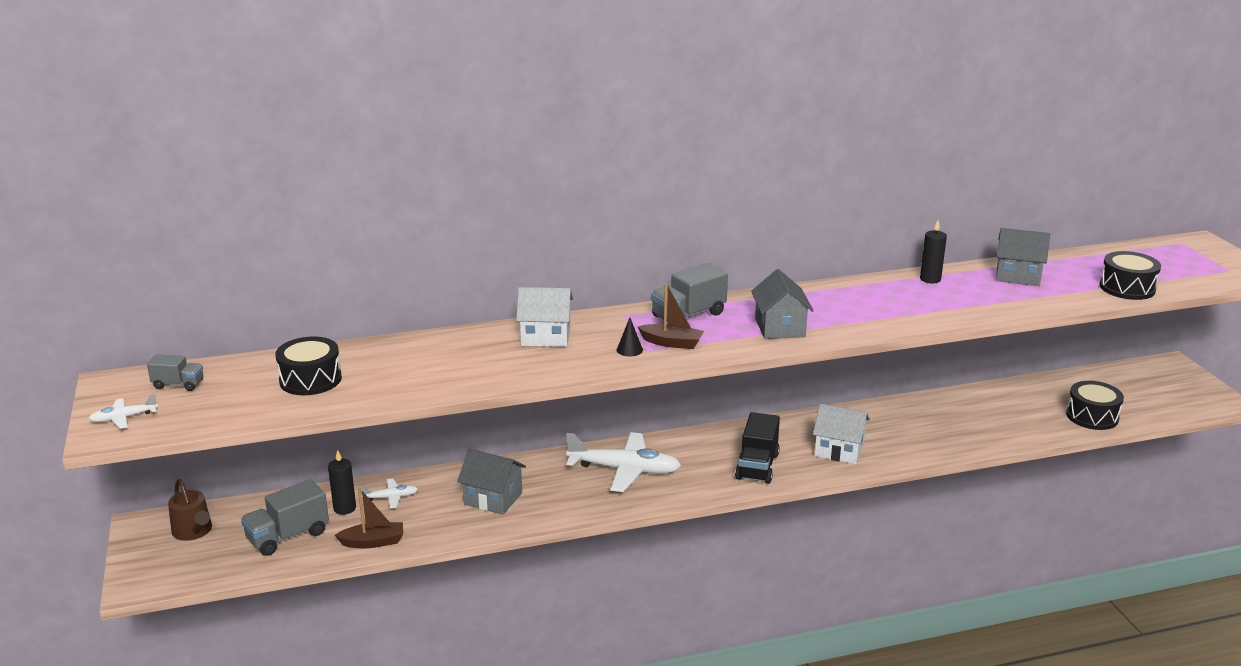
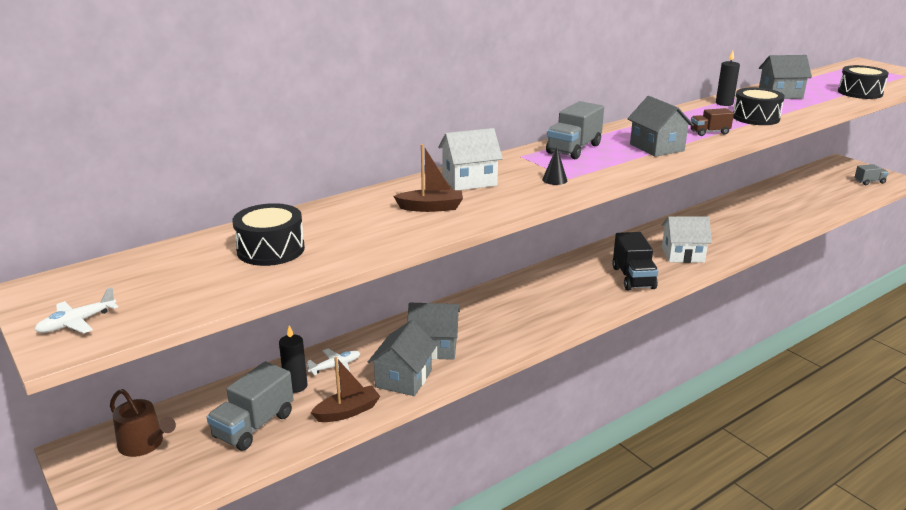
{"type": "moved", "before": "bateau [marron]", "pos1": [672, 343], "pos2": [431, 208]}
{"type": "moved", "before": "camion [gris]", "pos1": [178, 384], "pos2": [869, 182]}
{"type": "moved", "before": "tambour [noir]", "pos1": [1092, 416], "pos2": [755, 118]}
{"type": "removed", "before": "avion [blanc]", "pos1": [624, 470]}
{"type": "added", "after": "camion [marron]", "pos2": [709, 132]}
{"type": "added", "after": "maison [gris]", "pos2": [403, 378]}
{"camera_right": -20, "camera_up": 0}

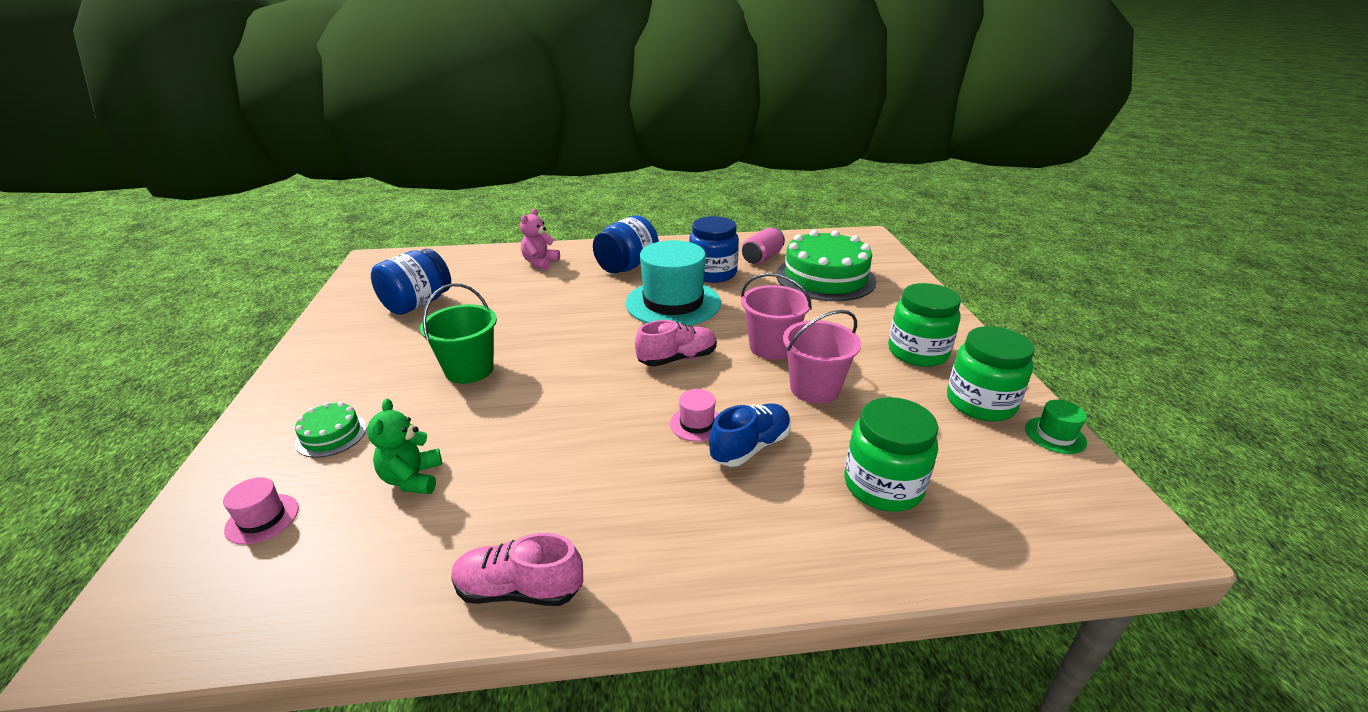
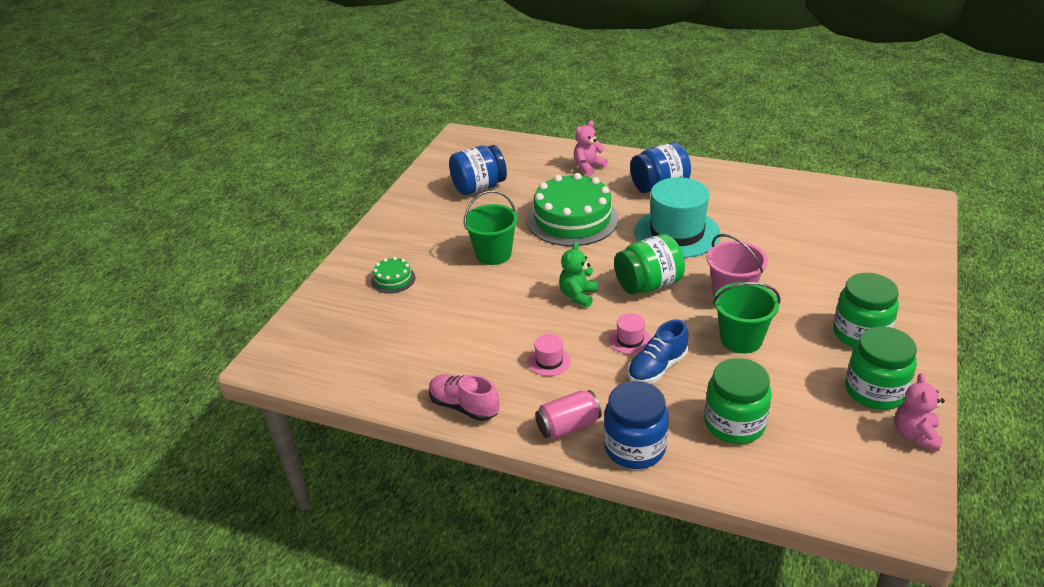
{"type": "moved", "before": "bocal [bleu]", "pos1": [713, 273], "pos2": [634, 448]}
{"type": "moved", "before": "canette [rose]", "pos1": [762, 258], "pos2": [568, 426]}
{"type": "moved", "before": "gâteau [vert]", "pos1": [825, 277], "pos2": [572, 219]}
{"type": "recoloured", "before": "seau [rose]", "after": "seau [vert]", "pos1": [814, 388], "pos2": [741, 339]}
{"type": "replaced", "before": "chaussure [rose]", "after": "bocal [vert]", "pos1": [677, 359], "pos2": [648, 285]}
{"type": "moved", "before": "ours en peluche [vert]", "pos1": [412, 479], "pos2": [578, 296]}
{"type": "replaced", "before": "chapeau [vert]", "after": "ours en peluche [rose]", "pos1": [1055, 435], "pos2": [915, 435]}
{"type": "turned", "before": "chaussure [bleu]", "pos1": [750, 447], "pos2": [657, 368], "turn": 150}
{"type": "moved", "before": "chapeau [rose]", "pos1": [262, 519], "pos2": [549, 361]}
{"camera_right": 30, "camera_up": 5}

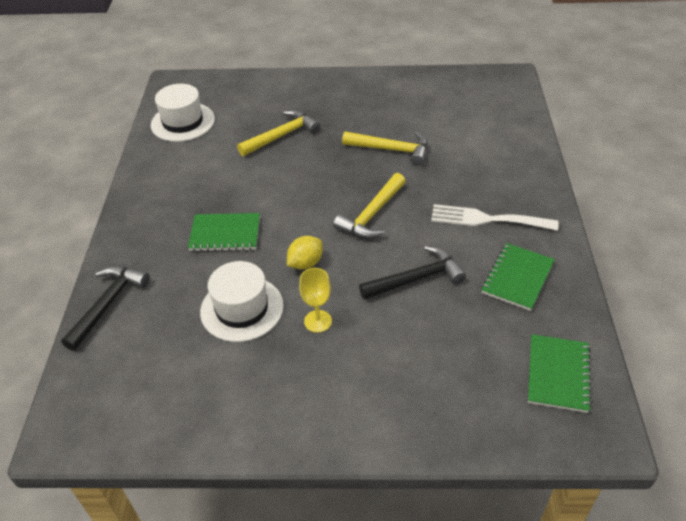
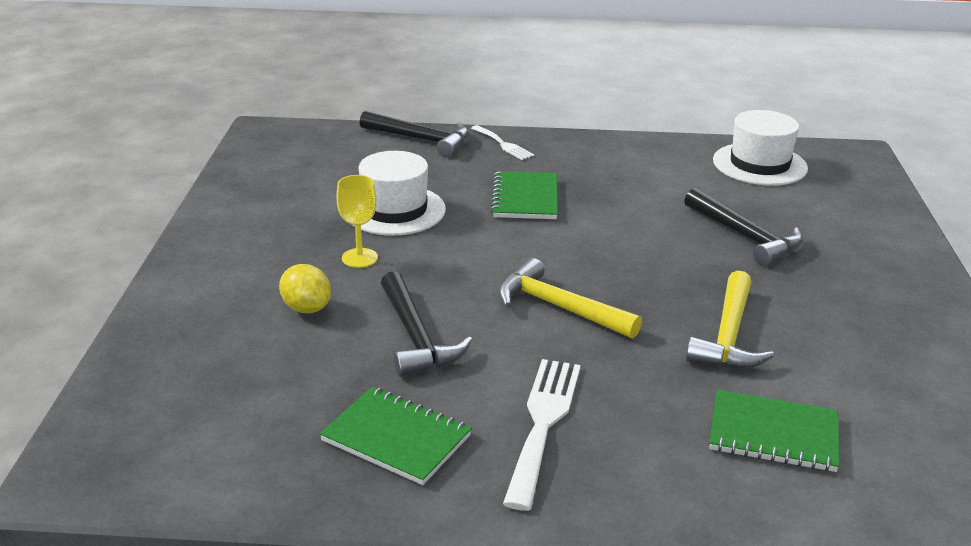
{"type": "recoloured", "before": "marteau [jaune]", "after": "marteau [noir]", "pos1": [282, 135], "pos2": [745, 236]}
{"type": "moved", "before": "citron [jaune]", "pos1": [305, 263], "pos2": [306, 308]}
{"type": "moved", "before": "carnet [vert]", "pos1": [558, 374], "pos2": [773, 434]}
{"type": "added", "after": "fourchette [blanc]", "pos2": [503, 144]}
{"camera_right": 90, "camera_up": -15}

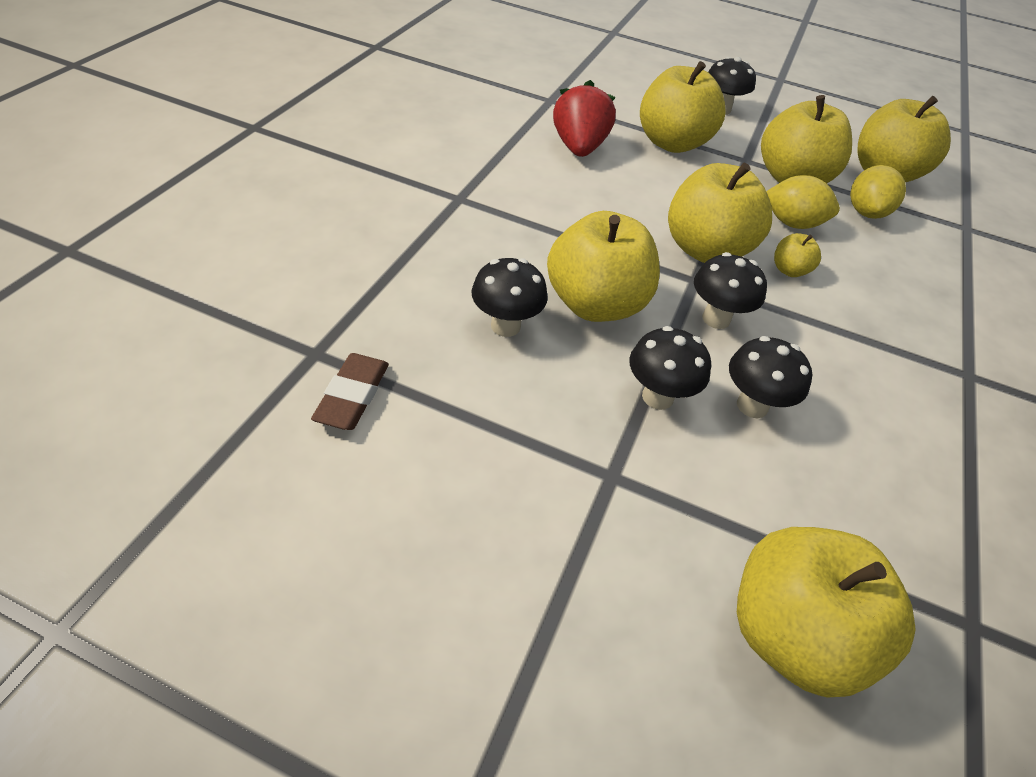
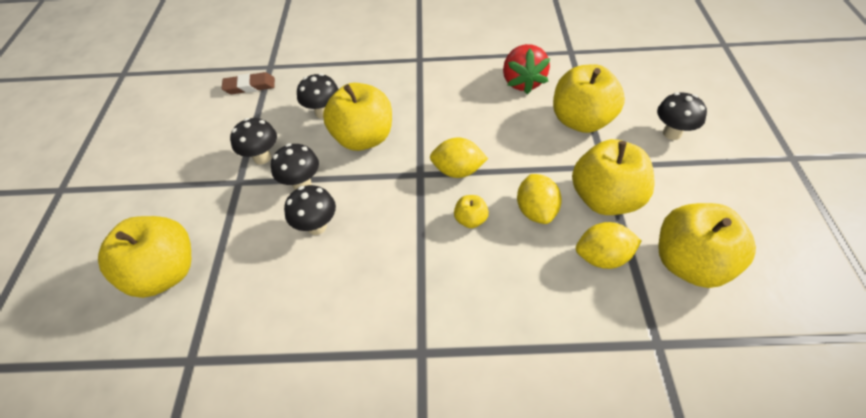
{"type": "turned", "before": "fraise [rouge]", "pos1": [578, 148], "pos2": [522, 82], "turn": 105}
{"type": "replaced", "before": "pomme [jaune]", "after": "citron [jaune]", "pos1": [705, 250], "pos2": [458, 171]}
{"type": "moved", "before": "champignon [noir]", "pos1": [716, 319], "pos2": [262, 157]}
{"camera_right": 75, "camera_up": 5}

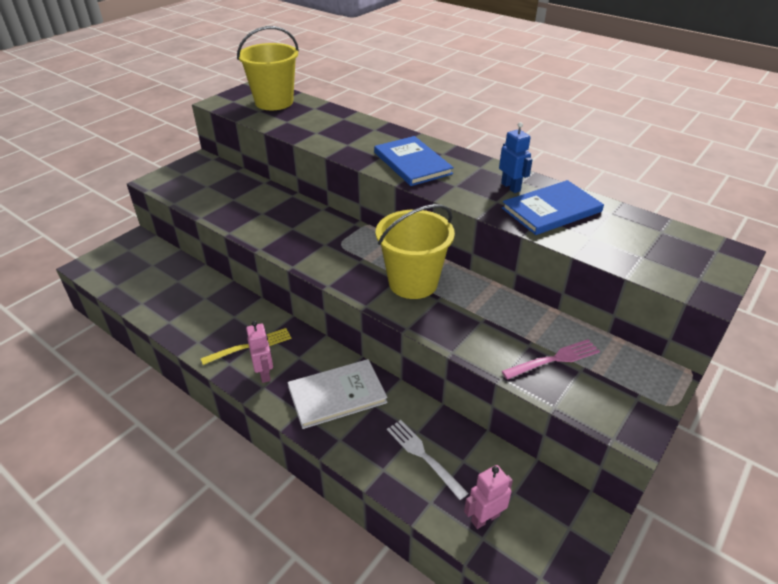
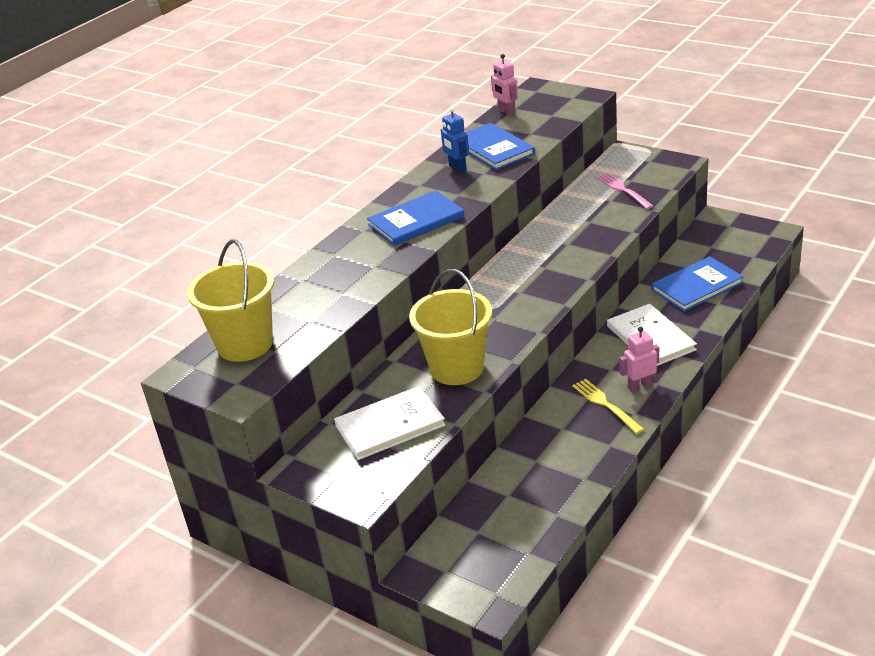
{"type": "turned", "before": "robot [bleu]", "pos1": [511, 187], "pos2": [457, 168], "turn": -90}
{"type": "moved", "before": "seau [jaune]", "pos1": [413, 283], "pos2": [457, 368]}
{"type": "replaced", "before": "fourchette [blanc]", "after": "livre [bleu]", "pos1": [423, 456], "pos2": [697, 286]}
{"type": "moved", "before": "robot [rose]", "pos1": [485, 518], "pos2": [506, 112]}
{"type": "added", "after": "livre [blanc]", "pos2": [390, 425]}
{"camera_right": -90, "camera_up": -5}

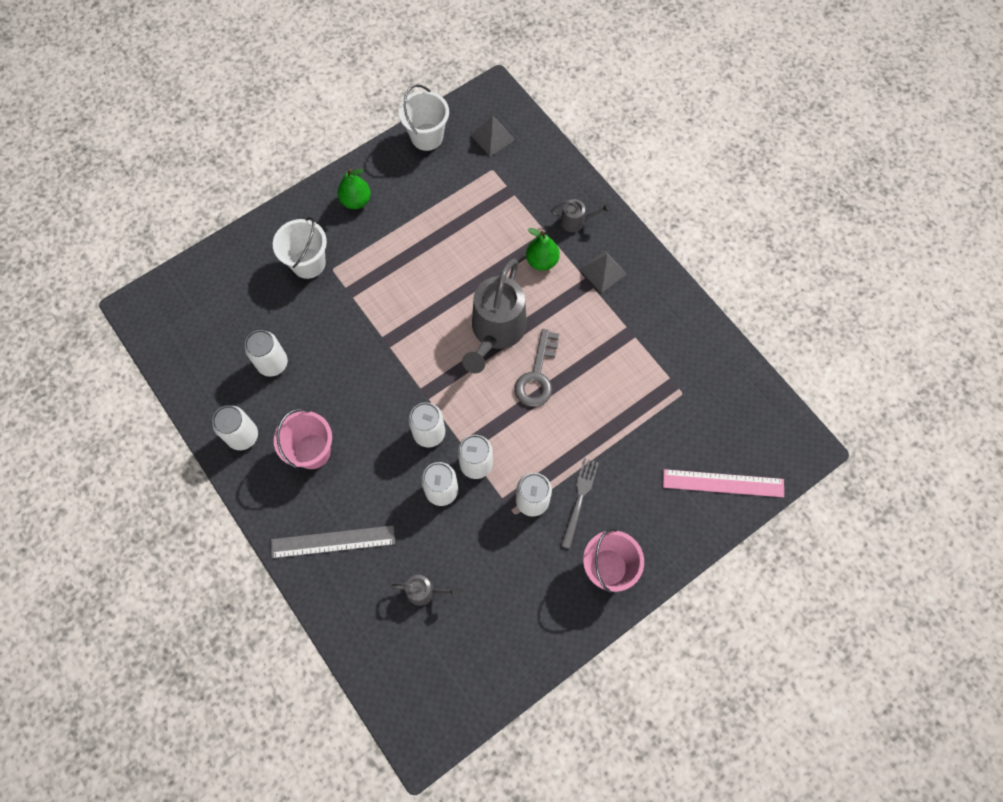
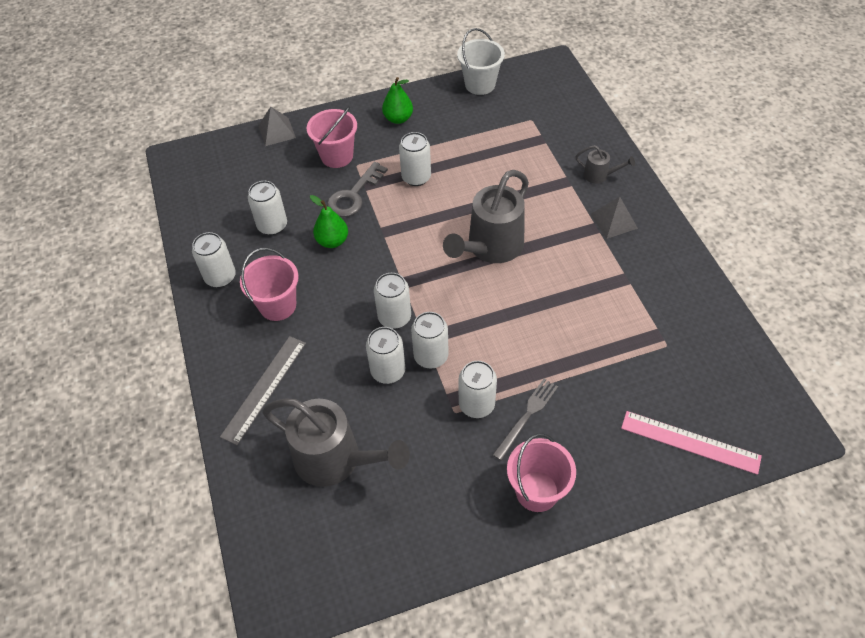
{"type": "moved", "before": "pyramide [gris]", "pos1": [492, 137], "pos2": [276, 131]}
{"type": "recoloured", "before": "seau [blanc]", "after": "seau [rose]", "pos1": [308, 263], "pos2": [337, 156]}
{"type": "moved", "before": "poire [vert]", "pos1": [542, 261], "pos2": [332, 241]}
{"type": "moved", "before": "clé [gris]", "pos1": [537, 375], "pos2": [354, 195]}
{"type": "turned", "before": "règle [gris]", "pos1": [333, 542], "pos2": [264, 388], "turn": -75}
{"type": "resized", "before": "arrosoir [gris]", "pos1": [425, 591], "pos2": [336, 460], "scale": 2.16}
{"type": "added", "after": "canette [blanc]", "pos2": [416, 177]}
{"camera_right": 20, "camera_up": -15}

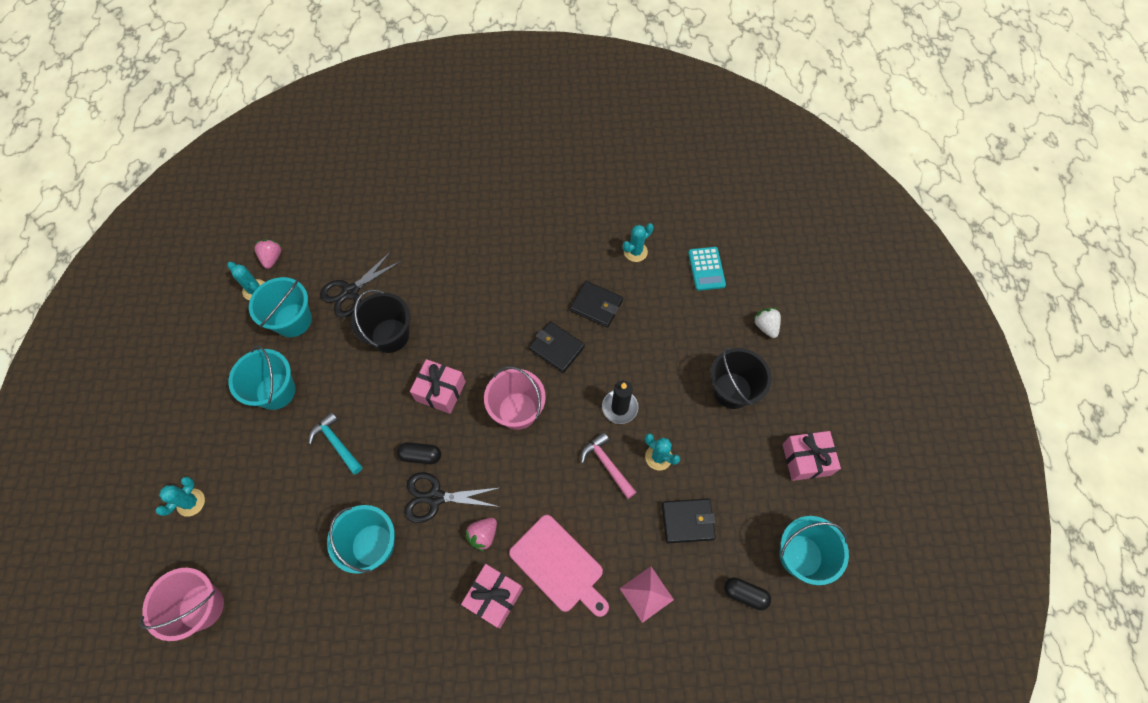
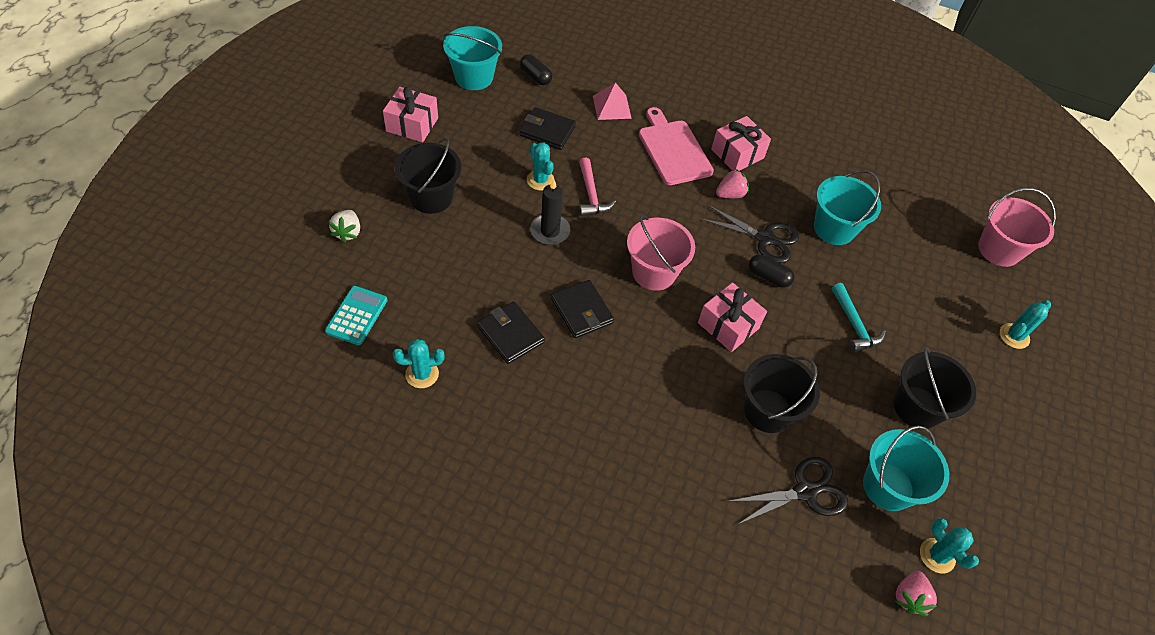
{"type": "recoloured", "before": "seau [turquoise]", "after": "seau [noir]", "pos1": [275, 391], "pos2": [917, 407]}
{"camera_right": -160, "camera_up": -10}

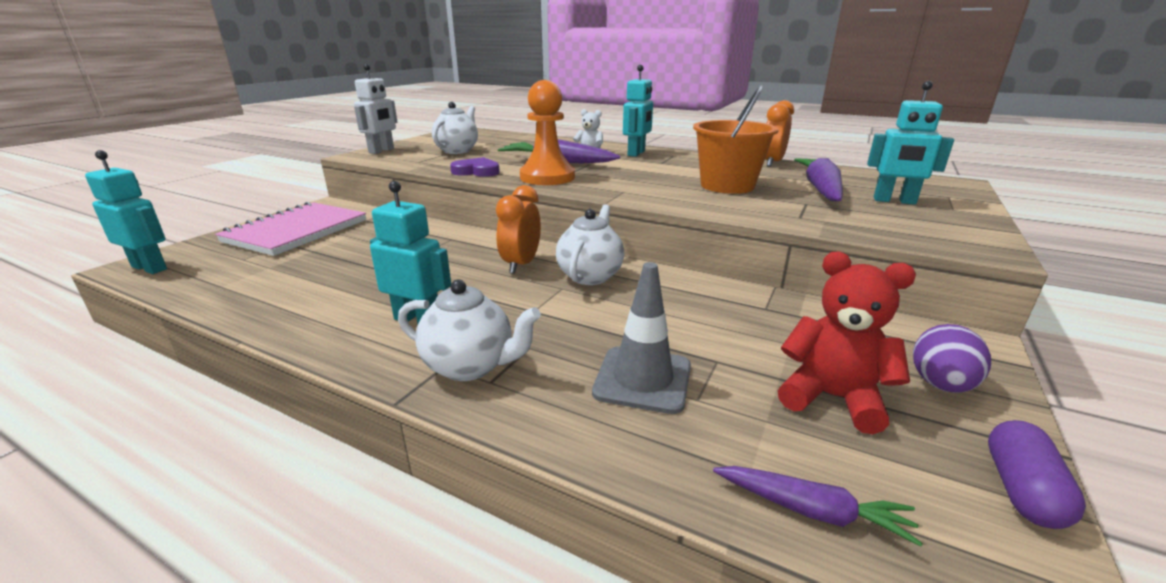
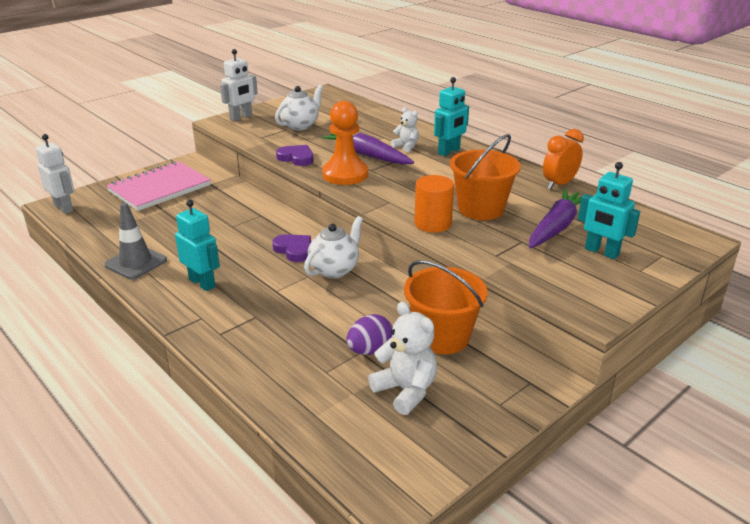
{"type": "recoloured", "before": "robot [turquoise]", "after": "robot [blanc]", "pos1": [150, 268], "pos2": [64, 208]}
{"type": "replaced", "before": "réveil [orange]", "after": "cœur [violet]", "pos1": [521, 265], "pos2": [294, 250]}
{"type": "recoloured", "before": "ours en peluche [rouge]", "after": "ours en peluche [blanc]", "pos1": [832, 398], "pos2": [406, 390]}
{"type": "moved", "before": "cône de chantier [gris]", "pos1": [642, 379], "pos2": [136, 263]}
{"type": "removed", "before": "théière [blanc]", "pos1": [470, 366]}
{"type": "moved", "before": "œuf [violet]", "pos1": [940, 385], "pos2": [370, 350]}
{"type": "removed", "before": "gélule [violet]", "pos1": [1021, 490]}
{"type": "removed", "before": "carotte [violet]", "pos1": [811, 510]}
{"type": "added", "after": "cylindre [orange]", "pos2": [432, 224]}
{"type": "added", "after": "seau [orange]", "pos2": [442, 337]}
{"camera_right": 20, "camera_up": 5}

